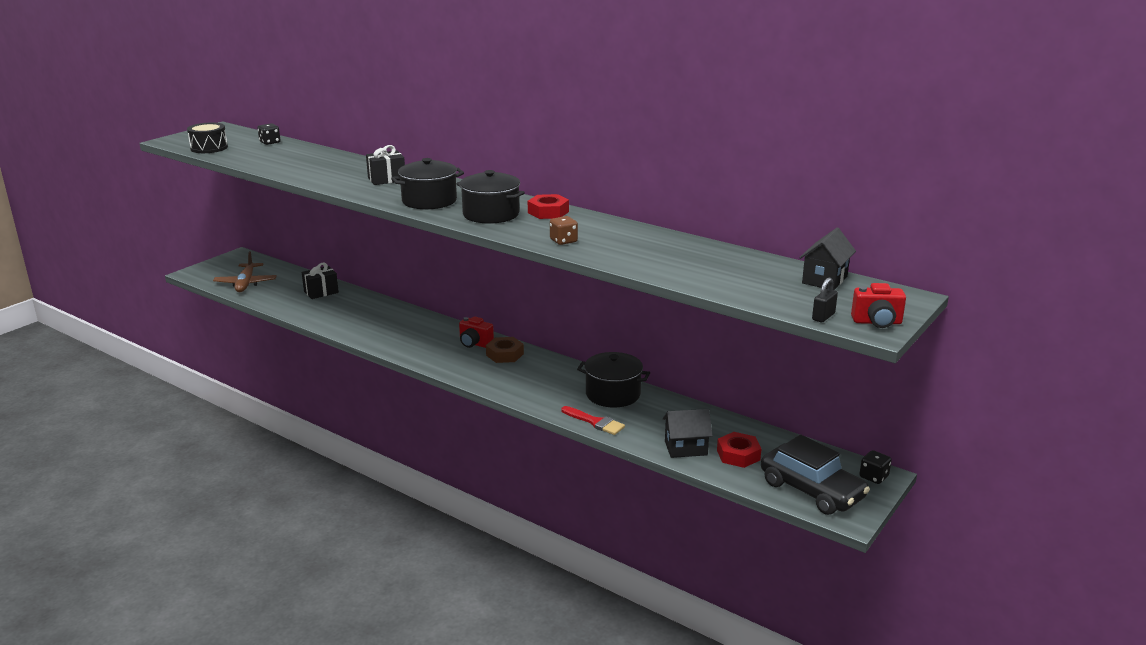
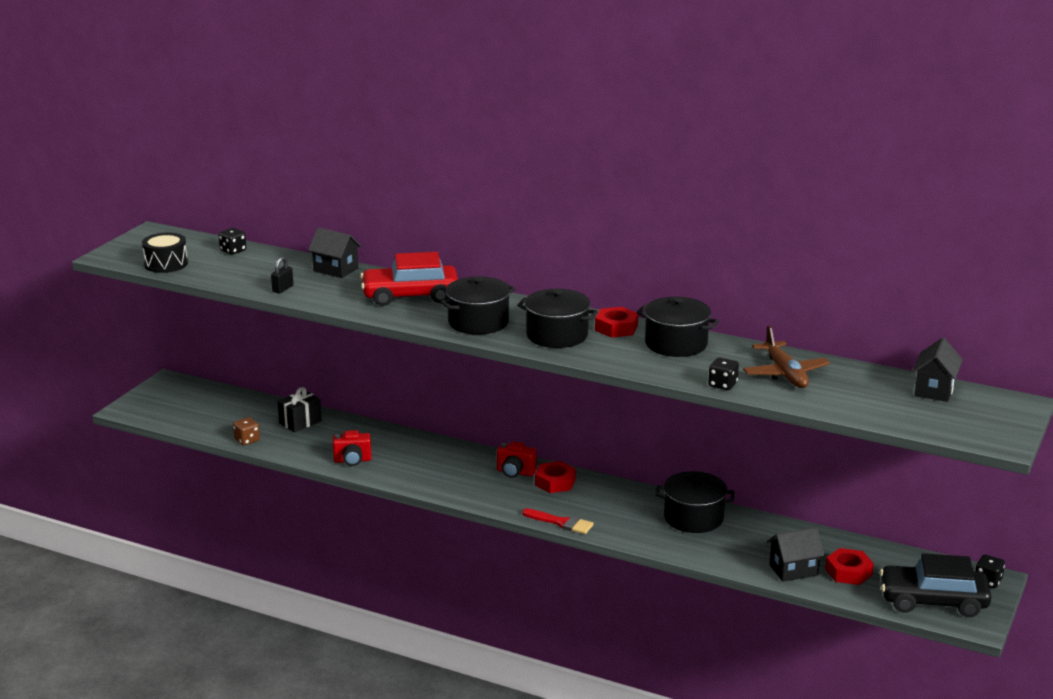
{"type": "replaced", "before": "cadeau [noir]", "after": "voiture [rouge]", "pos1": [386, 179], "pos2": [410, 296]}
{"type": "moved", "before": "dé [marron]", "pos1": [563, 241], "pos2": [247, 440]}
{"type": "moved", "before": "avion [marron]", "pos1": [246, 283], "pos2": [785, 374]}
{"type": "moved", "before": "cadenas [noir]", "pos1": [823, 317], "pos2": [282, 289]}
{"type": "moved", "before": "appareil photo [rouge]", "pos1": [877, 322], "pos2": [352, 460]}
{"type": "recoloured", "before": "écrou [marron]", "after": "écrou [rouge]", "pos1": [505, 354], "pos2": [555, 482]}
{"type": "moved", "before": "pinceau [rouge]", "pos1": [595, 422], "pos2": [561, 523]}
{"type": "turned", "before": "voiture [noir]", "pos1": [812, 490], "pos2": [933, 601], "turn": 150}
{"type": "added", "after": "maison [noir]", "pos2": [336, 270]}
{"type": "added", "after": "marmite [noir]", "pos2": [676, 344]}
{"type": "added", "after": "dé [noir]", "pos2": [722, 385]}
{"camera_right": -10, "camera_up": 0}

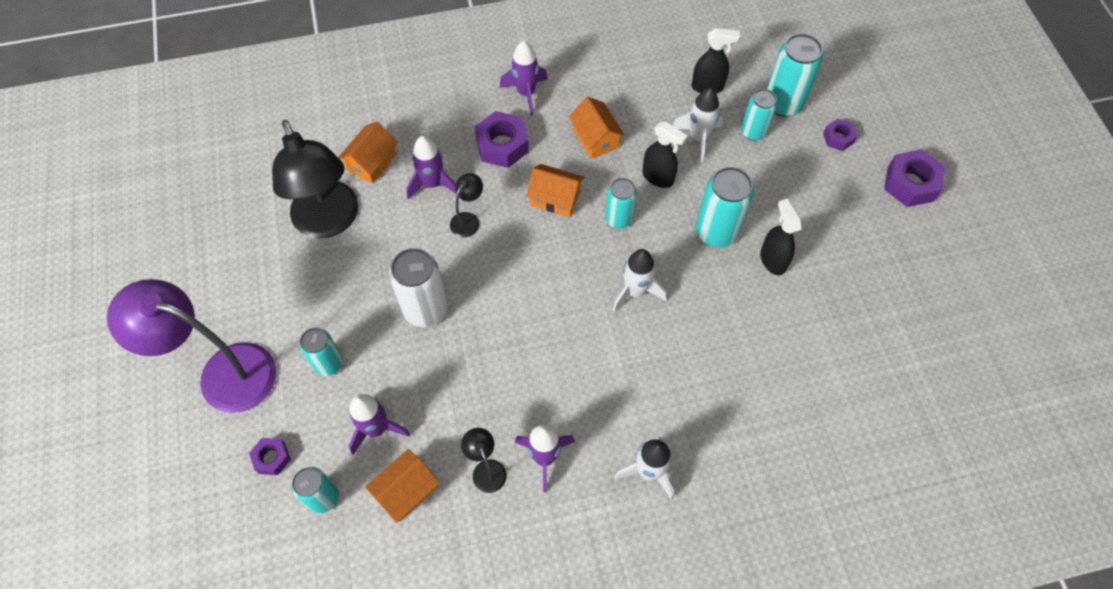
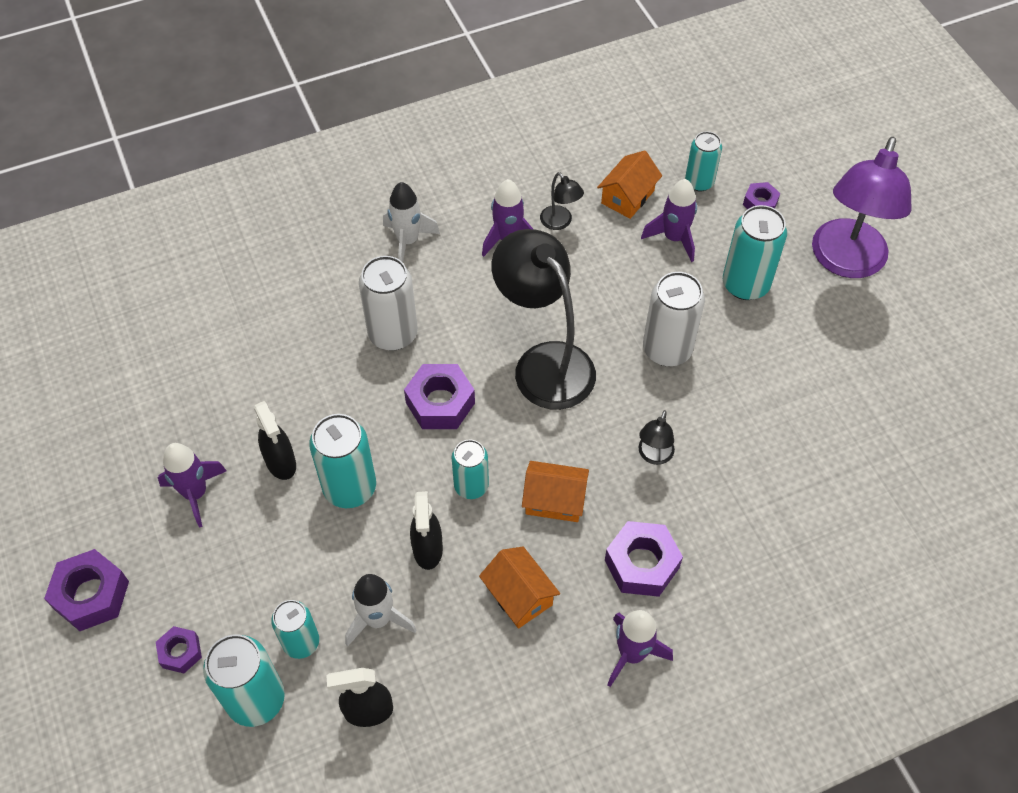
{"type": "moved", "before": "lampe [noir]", "pos1": [329, 222], "pos2": [544, 363]}
{"type": "removed", "before": "maison [orange]", "pos1": [372, 162]}
{"type": "turned", "before": "vaporisateur [noir]", "pos1": [658, 177], "pos2": [428, 550], "turn": -120}
{"type": "moved", "before": "fusée [violet]", "pos1": [433, 184], "pos2": [195, 493]}
{"type": "replaced", "before": "fusée [blanc]", "after": "écrou [violet]", "pos1": [635, 291], "pos2": [440, 403]}
{"type": "turned", "before": "lampe [violet]", "pos1": [223, 373], "pos2": [845, 262], "turn": 105}
{"type": "resized", "before": "canette [turquoise]", "pos1": [328, 364], "pos2": [745, 284], "scale": 1.55}
{"type": "added", "after": "canette [blanc]", "pos2": [393, 334]}
{"camera_right": 170, "camera_up": -5}

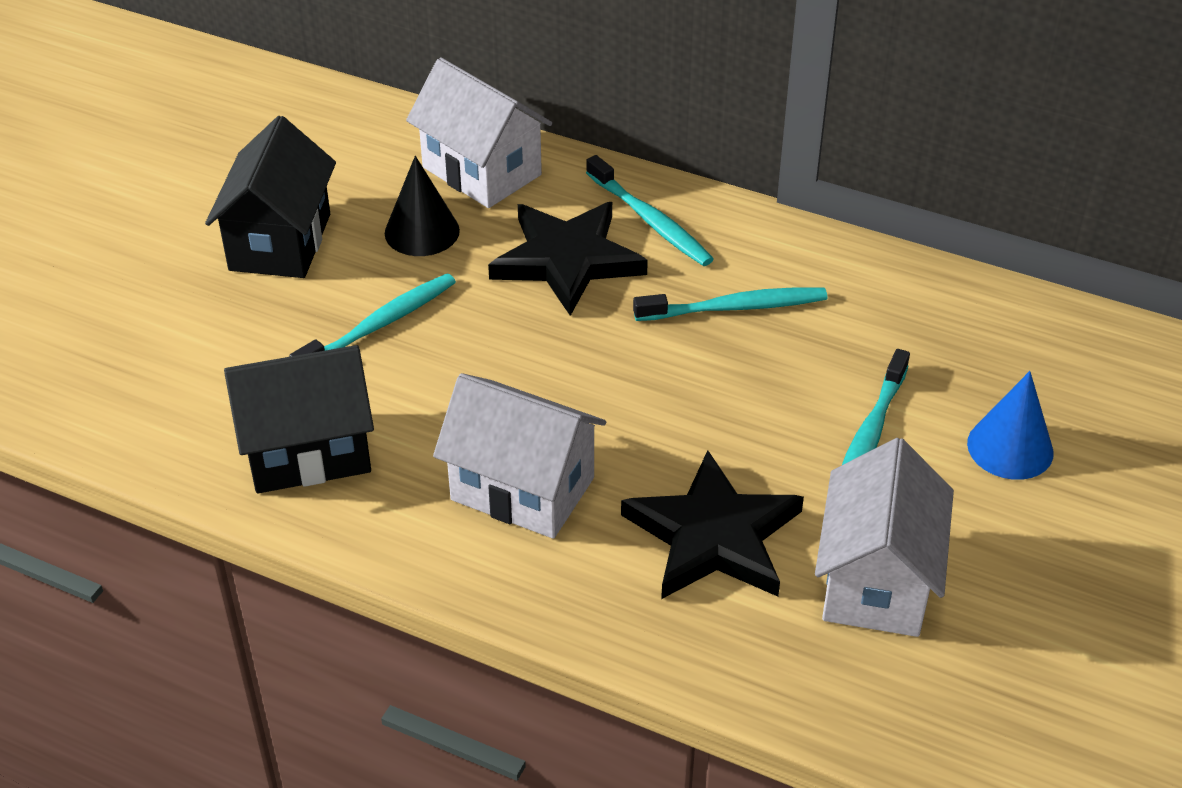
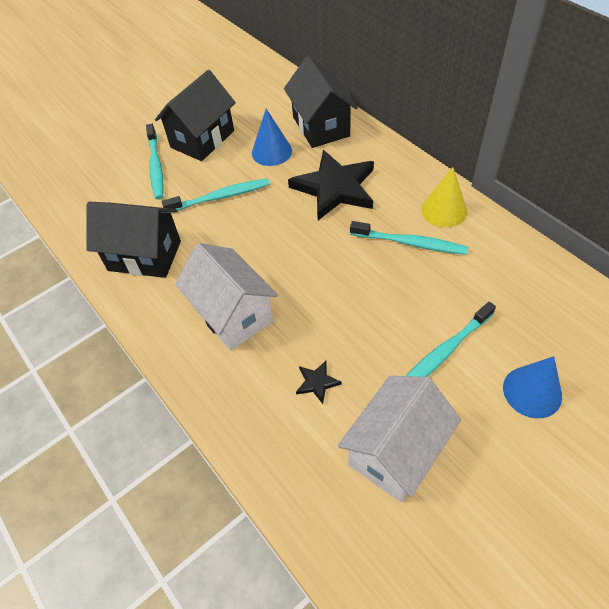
{"type": "recoloured", "before": "maison [blanc]", "after": "maison [noir]", "pos1": [482, 171], "pos2": [321, 126]}
{"type": "moved", "before": "brosse à dents [turquoise]", "pos1": [650, 221], "pos2": [156, 166]}
{"type": "recoloured", "before": "cône [noir]", "after": "cône [bleu]", "pos1": [422, 231], "pos2": [271, 152]}
{"type": "resized", "before": "étoile [noir]", "pos1": [713, 536], "pos2": [317, 382], "scale": 0.41}
{"type": "added", "after": "cône [jaune]", "pos2": [444, 210]}
{"camera_right": 30, "camera_up": 10}

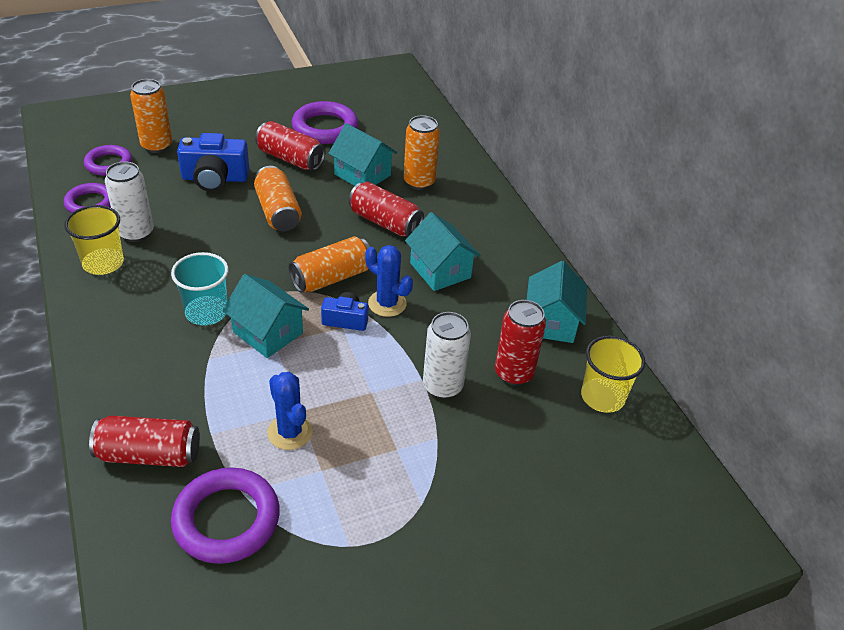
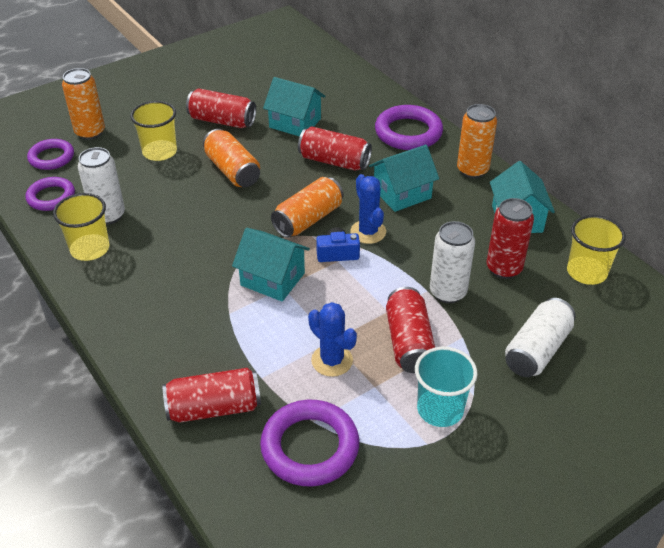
{"type": "moved", "before": "anneau [violet]", "pos1": [325, 128], "pos2": [408, 132]}
{"type": "moved", "before": "canette [orange]", "pos1": [419, 182], "pos2": [472, 170]}
{"type": "replaced", "before": "appareil photo [bleu]", "after": "gobelet [jaune]", "pos1": [215, 178], "pos2": [159, 152]}
{"type": "turned", "before": "maison [turquoise]", "pos1": [440, 270], "pos2": [402, 194], "turn": -75}
{"type": "turned", "before": "cactus [bleu]", "pos1": [387, 304], "pos2": [368, 232], "turn": 45}
{"type": "moved", "before": "gobelet [turquoise]", "pos1": [206, 312], "pos2": [440, 409]}
{"type": "added", "after": "canette [rouge]", "pos2": [409, 342]}
{"type": "added", "after": "canette [blanc]", "pos2": [537, 350]}
{"camera_right": -10, "camera_up": 0}

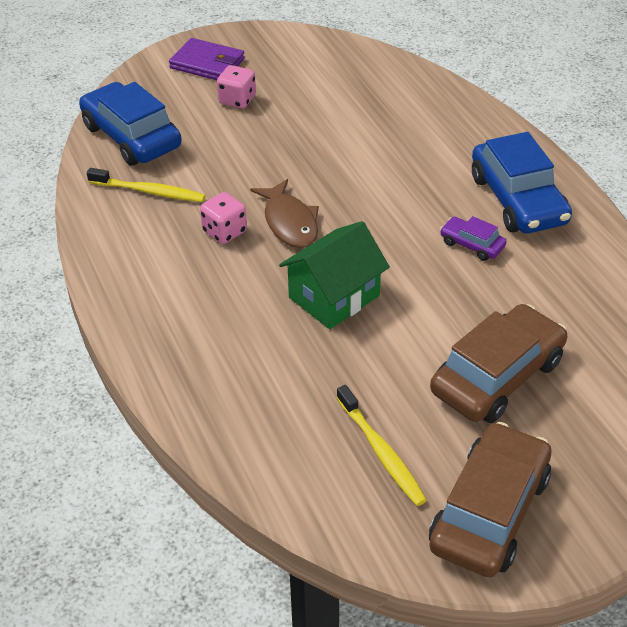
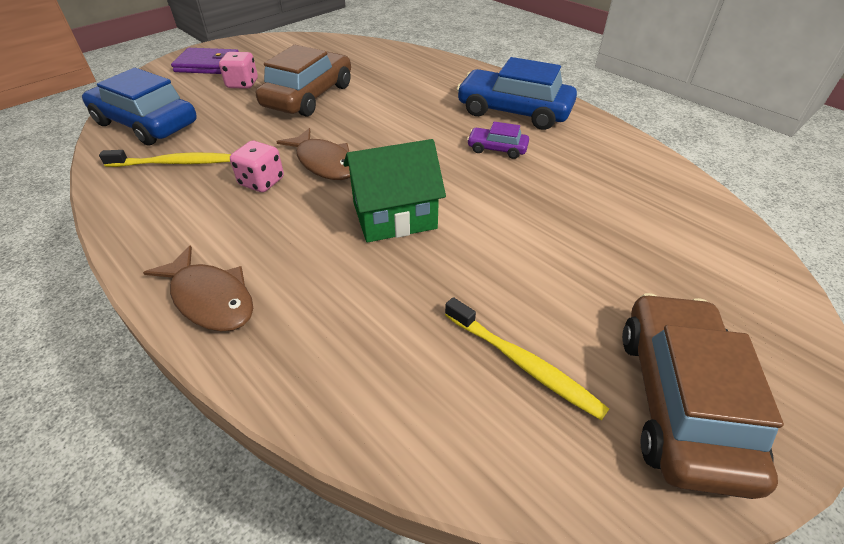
{"type": "turned", "before": "voiture [bleu]", "pos1": [518, 200], "pos2": [514, 111], "turn": 150}
{"type": "turned", "before": "maison [vert]", "pos1": [334, 296], "pos2": [394, 216], "turn": 45}
{"type": "moved", "before": "voiture [marron]", "pos1": [497, 376], "pos2": [308, 96]}
{"type": "added", "after": "poisson [marron]", "pos2": [210, 298]}
{"camera_right": -20, "camera_up": 0}

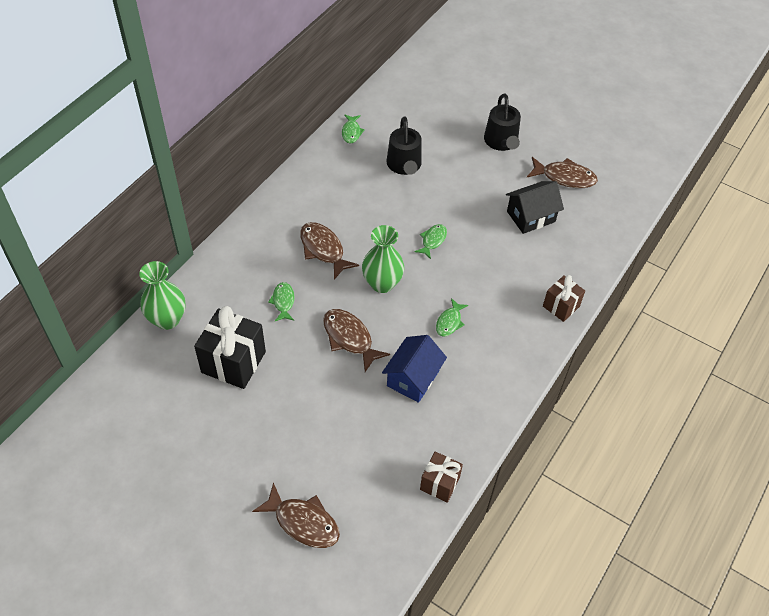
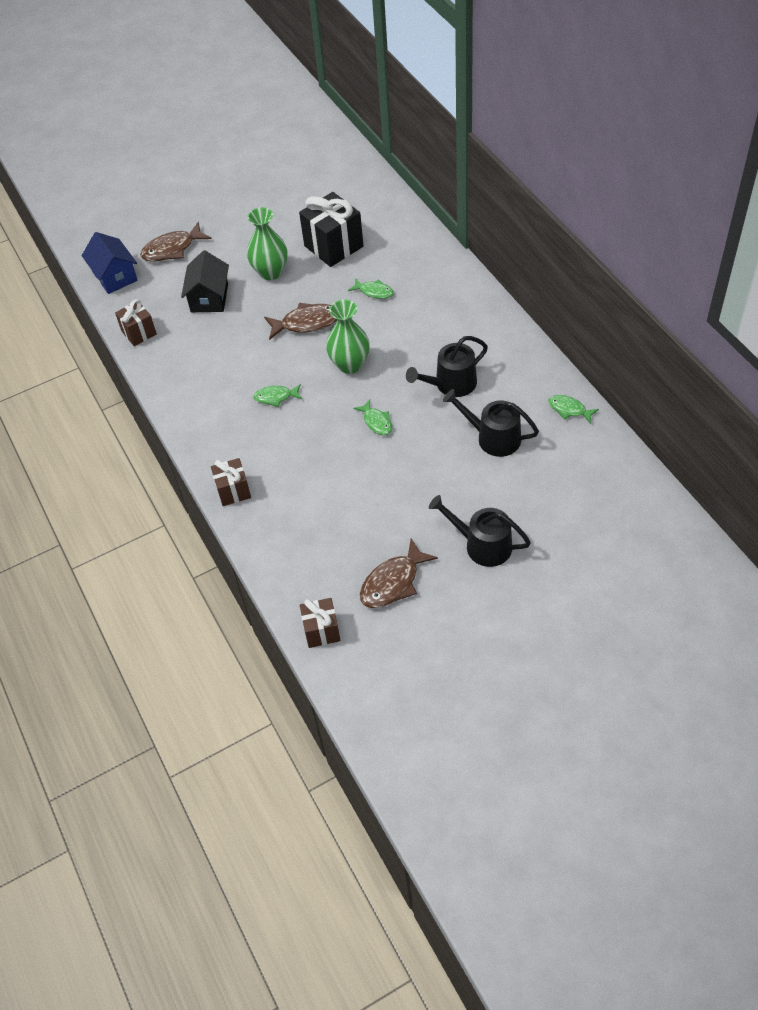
{"type": "moved", "before": "maison [noir]", "pos1": [531, 216], "pos2": [209, 298]}
{"type": "removed", "before": "poisson [marron]", "pos1": [323, 249]}
{"type": "moved", "before": "vase [vert]", "pos1": [167, 319], "pos2": [270, 272]}
{"type": "turned", "before": "poisson [vert]", "pos1": [449, 322], "pos2": [276, 397], "turn": -60}
{"type": "moved", "before": "maison [bleu]", "pos1": [413, 378], "pos2": [115, 276]}
{"type": "added", "after": "arrosoir [noir]", "pos2": [451, 384]}
{"type": "added", "after": "cadeau [marron]", "pos2": [321, 631]}
{"camera_right": 125, "camera_up": 0}

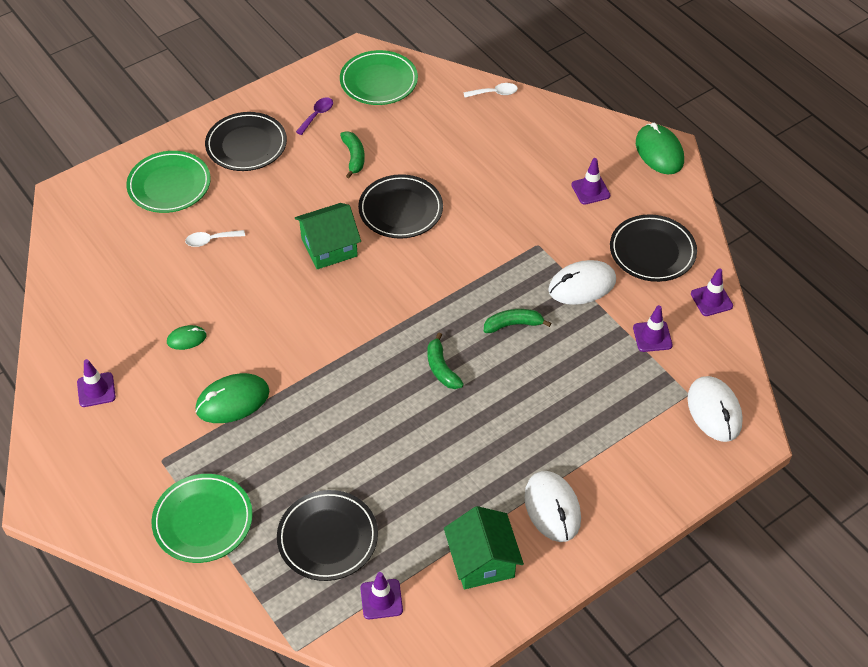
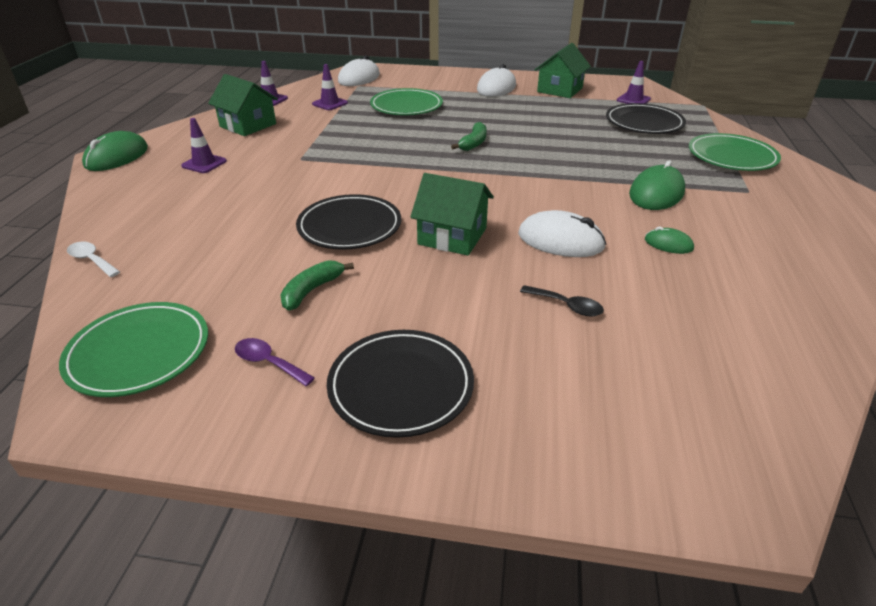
{"type": "turned", "before": "cuillère [violet]", "pos1": [317, 115], "pos2": [268, 363], "turn": 45}
{"type": "moved", "before": "assiette [vert]", "pos1": [169, 185], "pos2": [406, 106]}
{"type": "replaced", "before": "assiette [noir]", "after": "maison [vert]", "pos1": [652, 251], "pos2": [248, 125]}
{"type": "recoloured", "before": "cuillère [blanc]", "after": "cuillère [noir]", "pos1": [211, 240], "pos2": [567, 306]}
{"type": "moved", "before": "souris [blanc]", "pos1": [582, 285], "pos2": [560, 240]}
{"type": "removed", "before": "banane [vert]", "pos1": [513, 324]}
{"type": "removed", "before": "cône de chantier [violet]", "pos1": [96, 390]}
{"type": "turned", "before": "souris [vert]", "pos1": [232, 401], "pos2": [656, 193], "turn": -75}
{"camera_right": -135, "camera_up": -15}

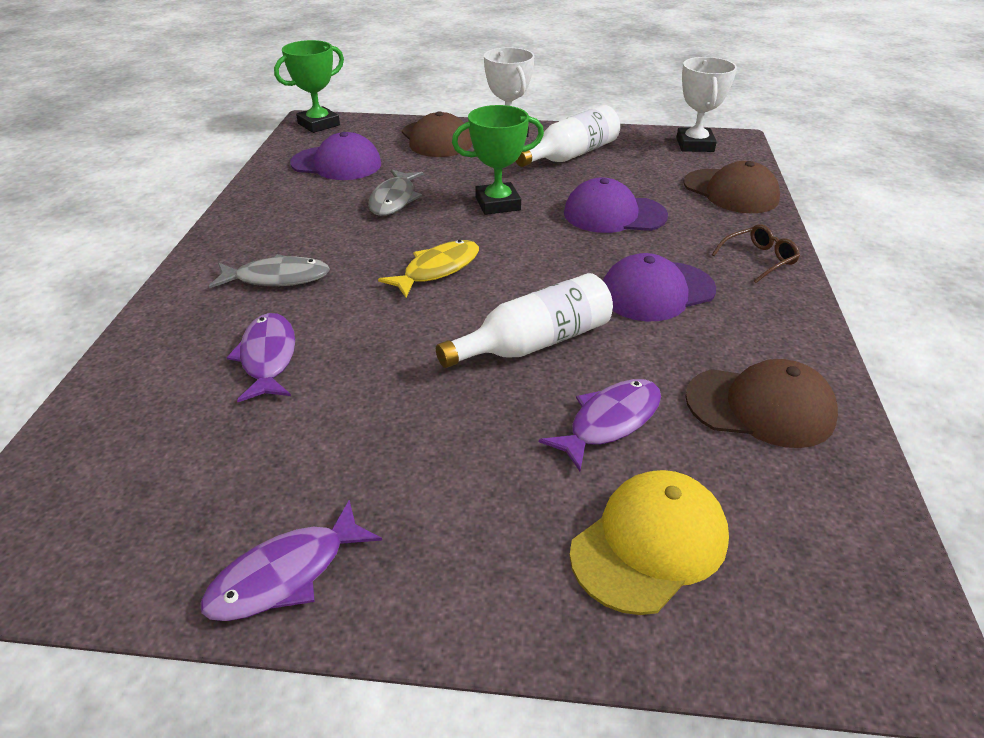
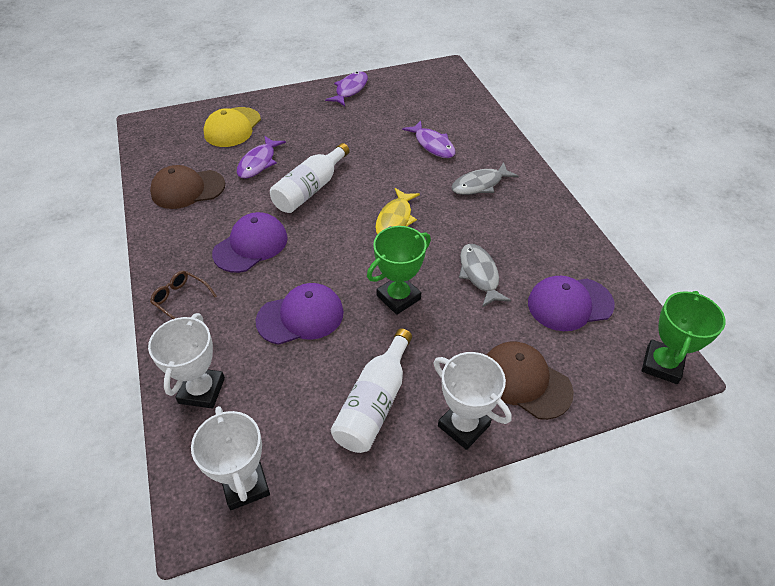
{"type": "replaced", "before": "casquette [marron]", "after": "trophée [blanc]", "pos1": [730, 192], "pos2": [202, 390]}
{"type": "turned", "before": "lunettes [marron]", "pos1": [759, 259], "pos2": [181, 299], "turn": 90}
{"camera_right": 155, "camera_up": 10}

